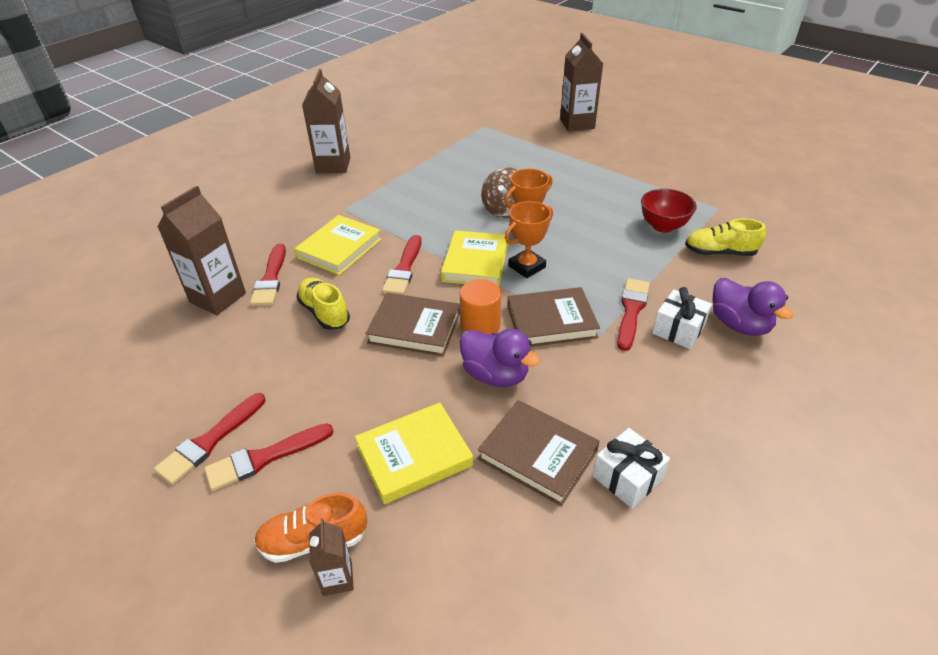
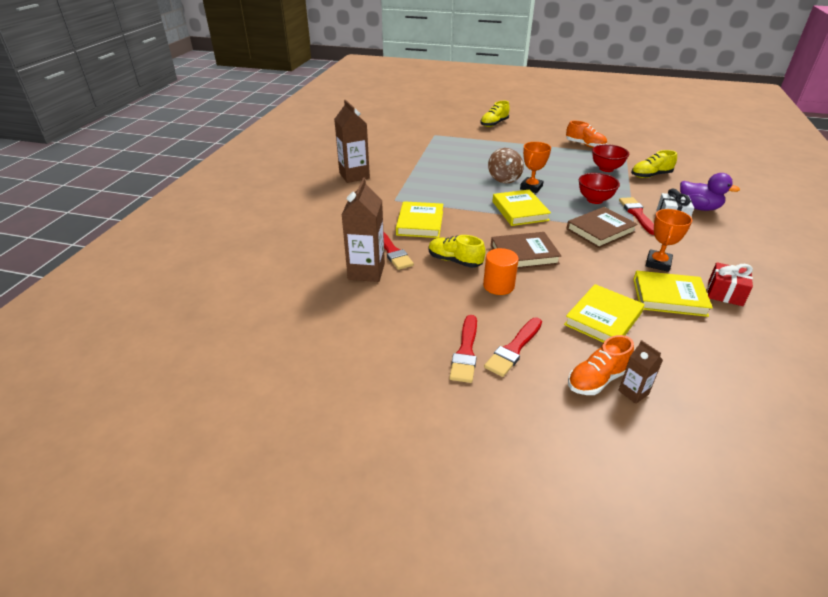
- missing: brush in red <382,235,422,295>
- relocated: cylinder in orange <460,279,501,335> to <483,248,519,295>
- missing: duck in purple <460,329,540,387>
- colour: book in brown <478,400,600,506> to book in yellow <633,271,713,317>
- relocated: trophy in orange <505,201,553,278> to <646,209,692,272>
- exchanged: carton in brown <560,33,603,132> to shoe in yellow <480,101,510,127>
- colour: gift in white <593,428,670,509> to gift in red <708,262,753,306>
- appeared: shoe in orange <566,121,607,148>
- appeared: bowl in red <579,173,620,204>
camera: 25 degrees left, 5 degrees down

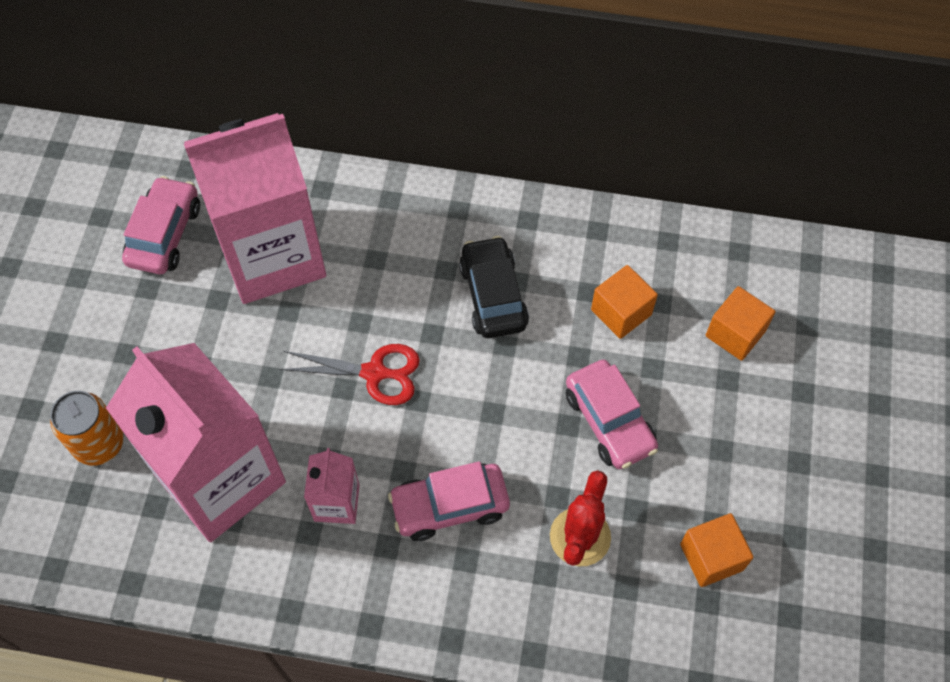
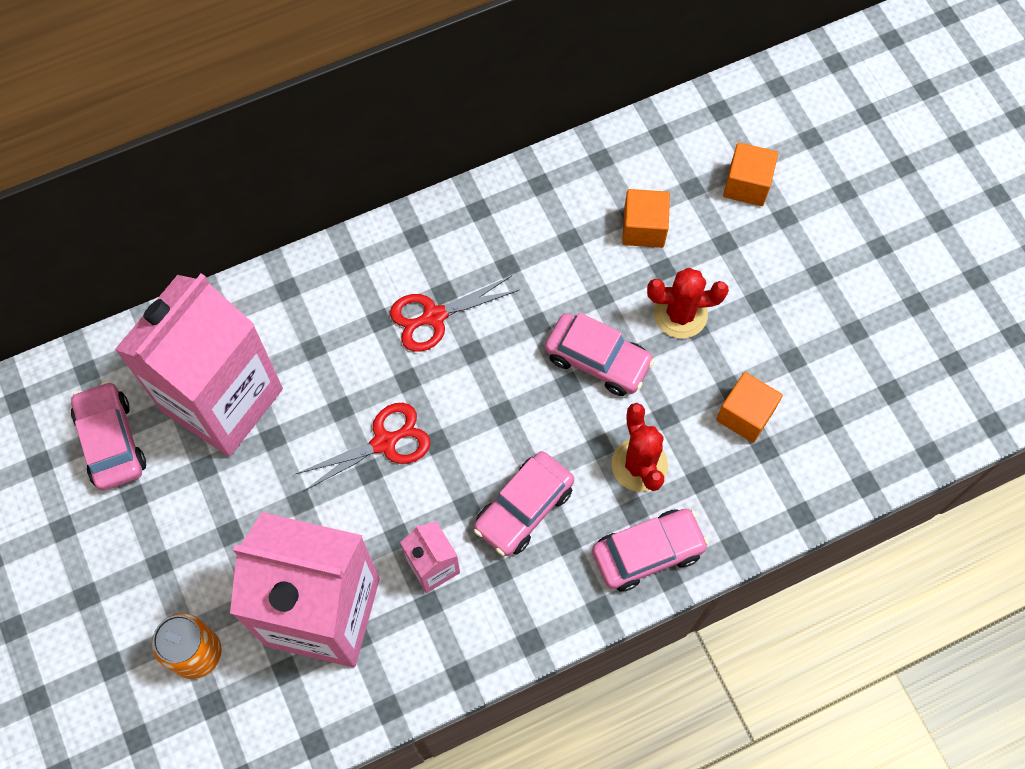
- exchanged: car in black <459,236,529,338> to scissors in red <390,276,519,352>
- relocated: cube in orange <591,265,658,339> to <723,142,778,206>
- appeared: car in pink <592,509,709,591>
- appeared: cactus in red <647,268,729,338>
camera: 35 degrees left, 5 degrees up

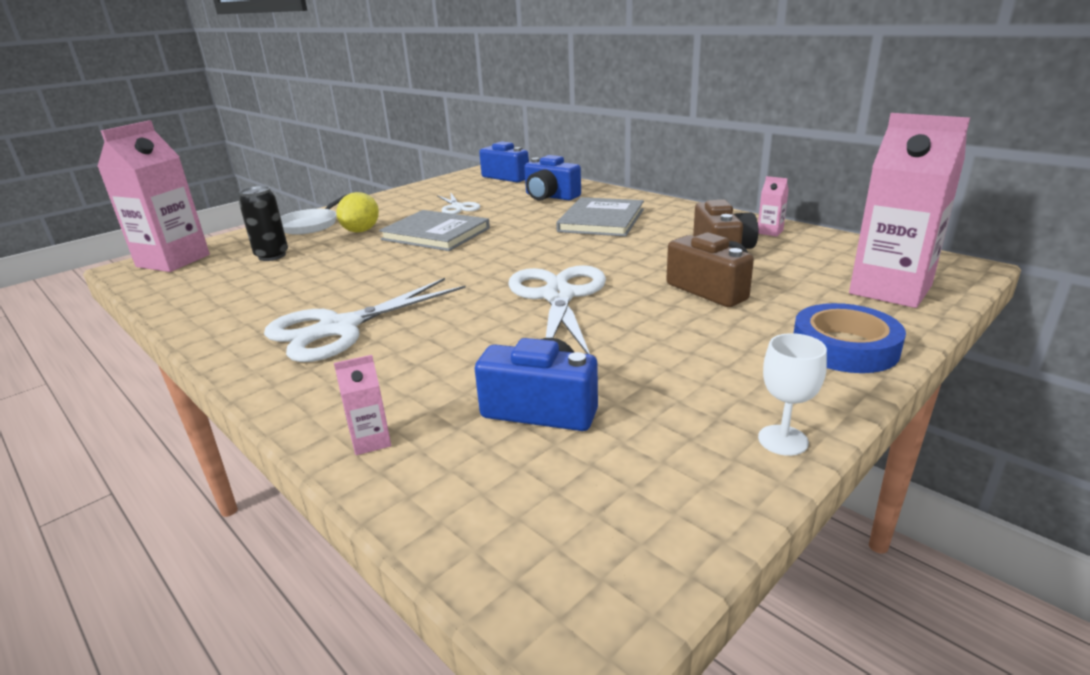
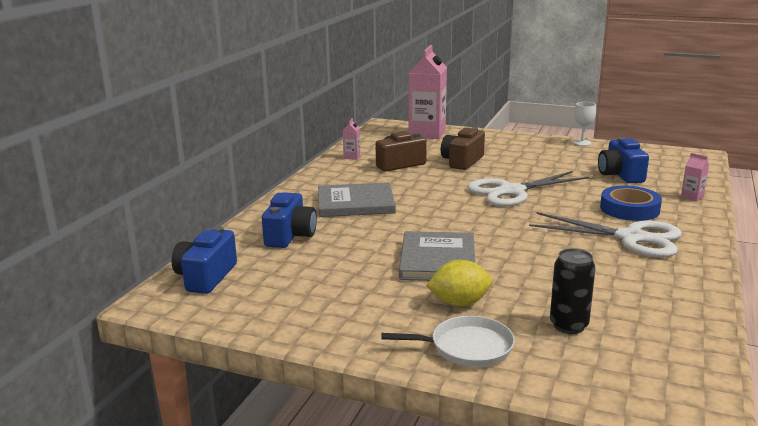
- missing: carton in pink <97,120,210,272>
- missing: scissors in white <437,193,480,214>
- relocated: tape in blue <794,303,906,373> to <600,186,662,221>
camera: 115 degrees left, 5 degrees down

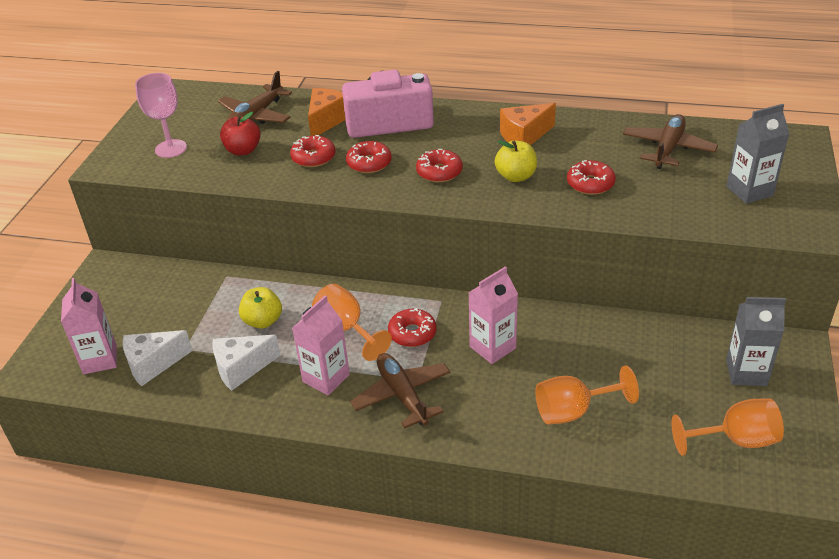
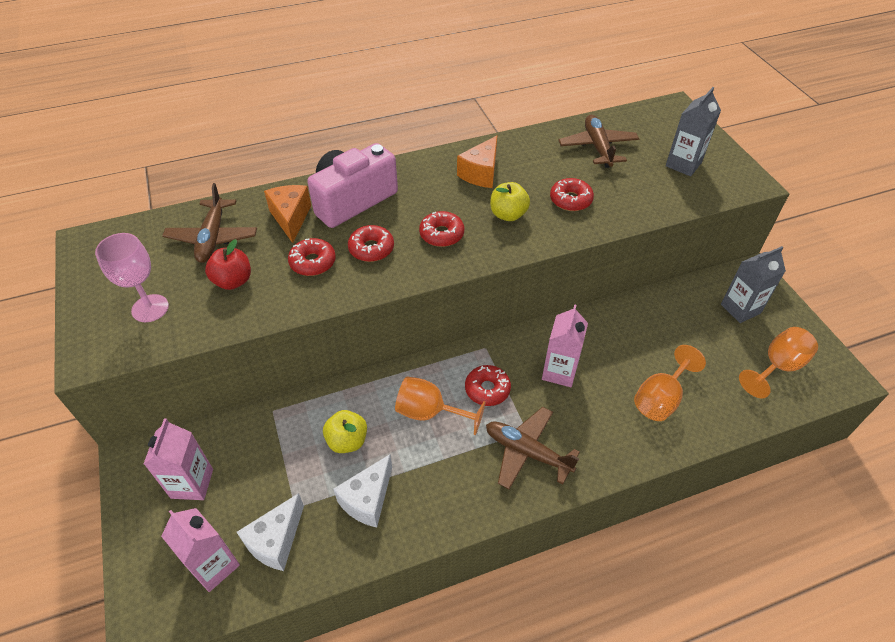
- relocated: carton in pink <292,295,350,396> to <144,418,213,500>
camera: 35 degrees left, 10 degrees up

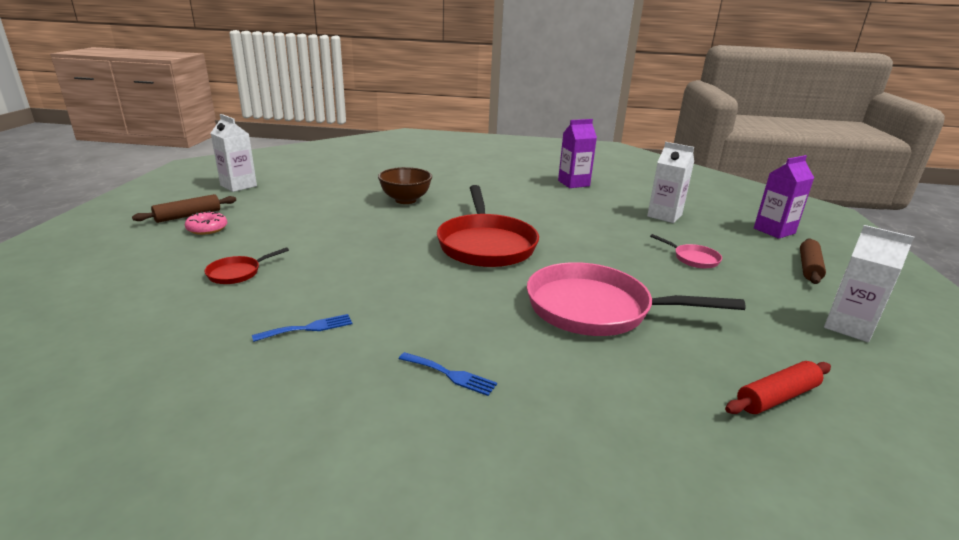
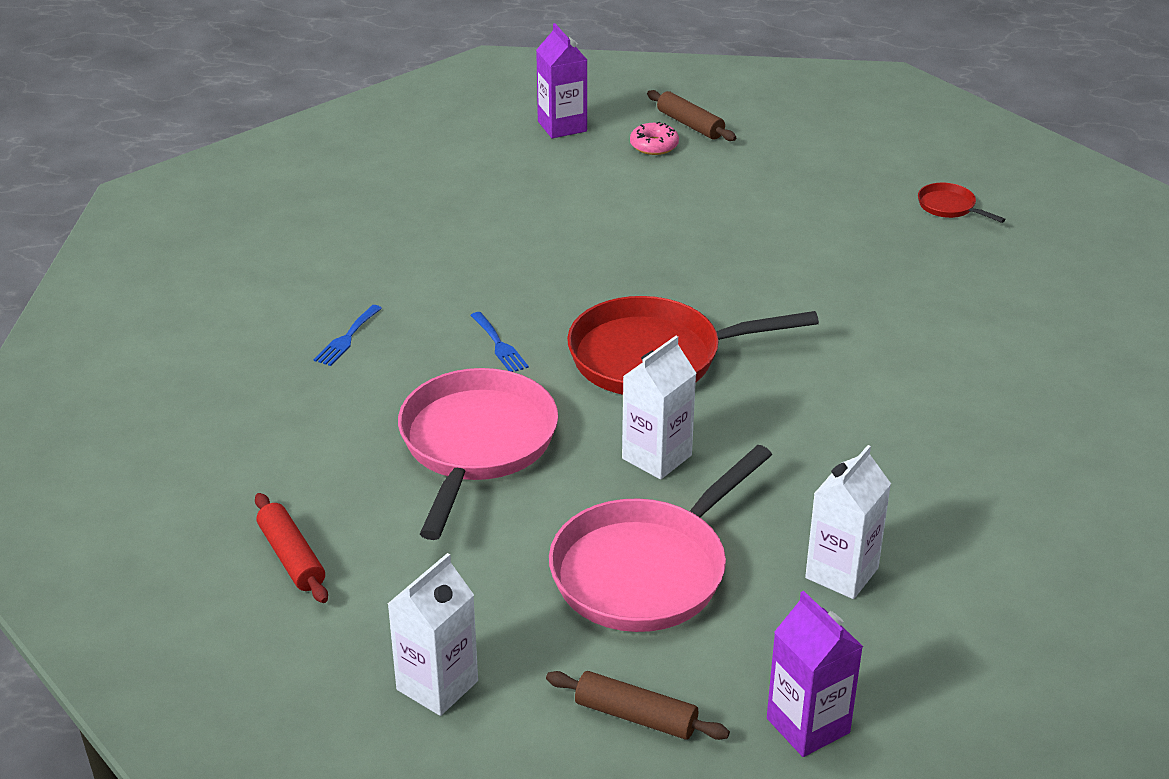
- relocated: pan in red <204,247,289,284> to <918,183,1006,223>
- relocated: carton in white <211,114,257,192> to <622,336,696,480>
- relocated: fork in blue <252,314,352,342> to <470,312,529,372>
- missing: bowl in brown <378,167,432,204>
- relocated: carton in purple <558,119,597,188> to <536,23,587,138>
- size: pan in pink <650,234,722,269> = <549,445,772,632> x2.30
camera: 90 degrees right, 10 degrees up

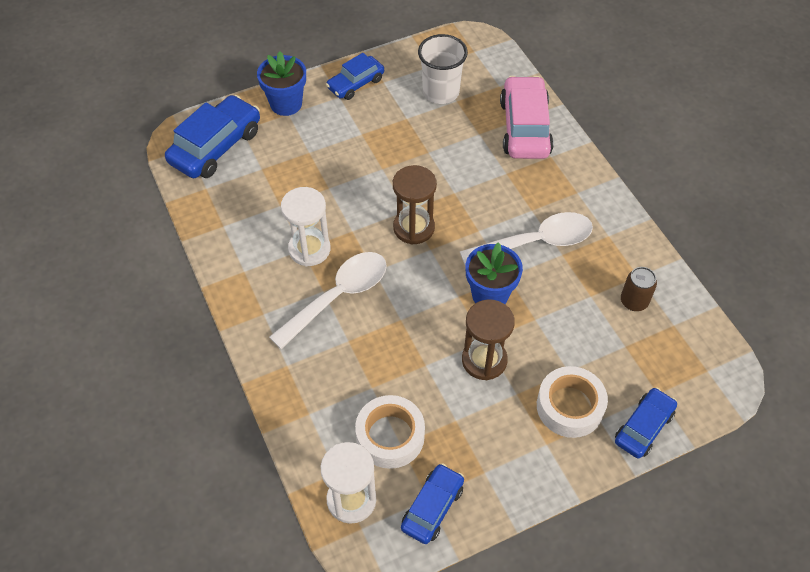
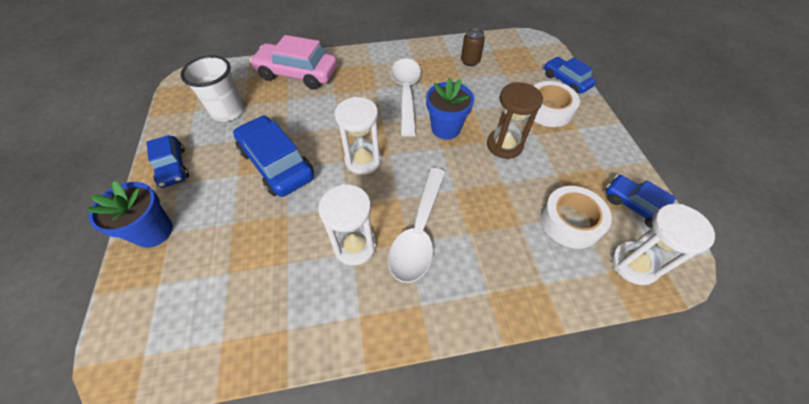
- relocated: car in blue <165,95,260,178> to <233,115,314,197>
- spun: spoon in white <269,252,387,349> = <388,168,446,283> 135 degrees counterclockwise
- colour: hourglass in brown <393,165,437,245> to hourglass in white <334,97,382,175>
camera: 75 degrees left, 0 degrees up

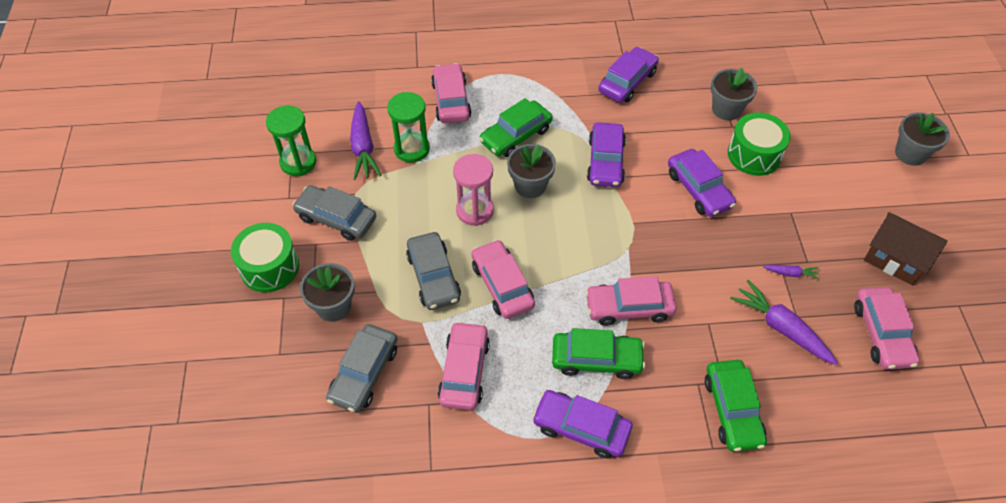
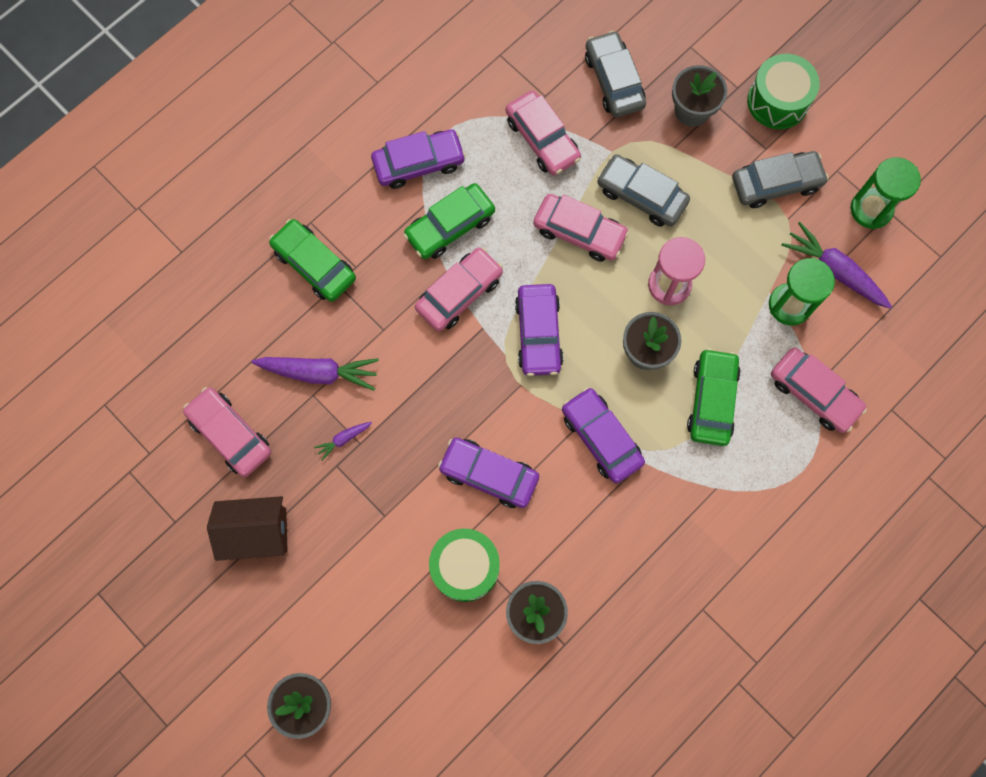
- relocated: car in purple <598,47,659,103> to <515,284,564,376>
camera: 140 degrees right, 20 degrees up

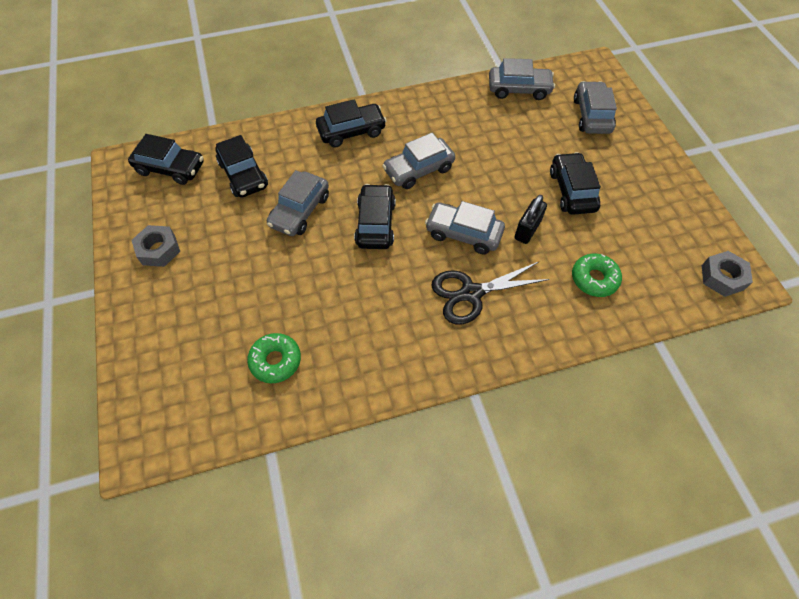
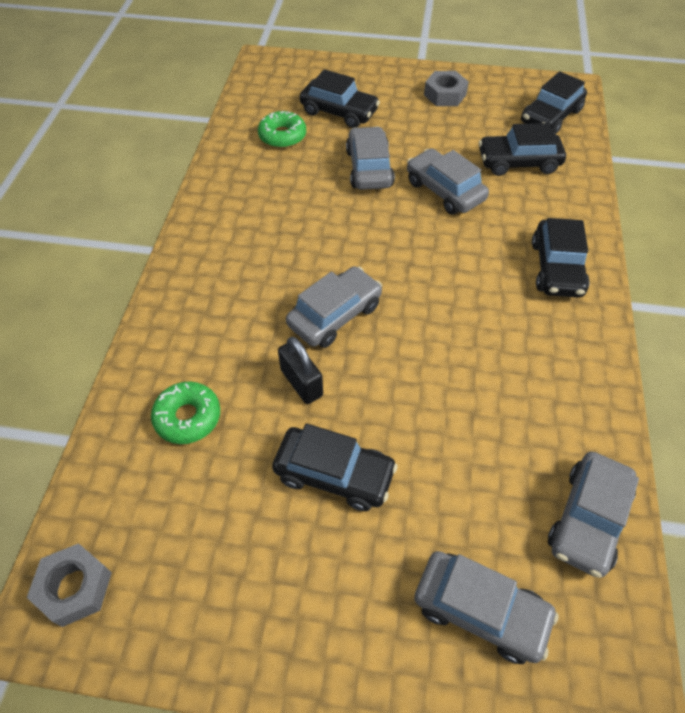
- relocated: car in black <354,184,396,249> to <300,69,380,128>
- relocated: car in grey <382,133,455,189> to <346,126,395,190>
- missing: scissors in black <431,262,550,325>
camera: 115 degrees right, 5 degrees down

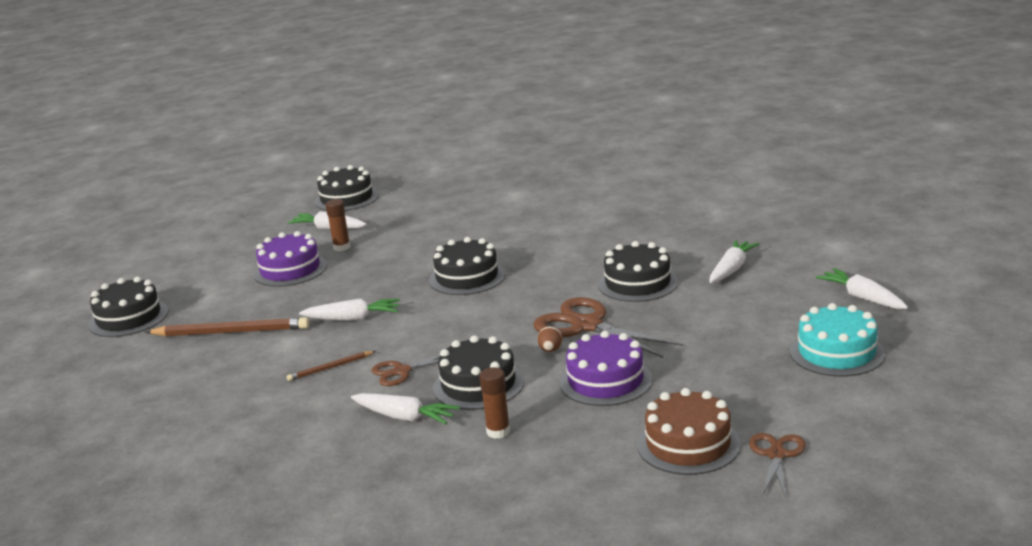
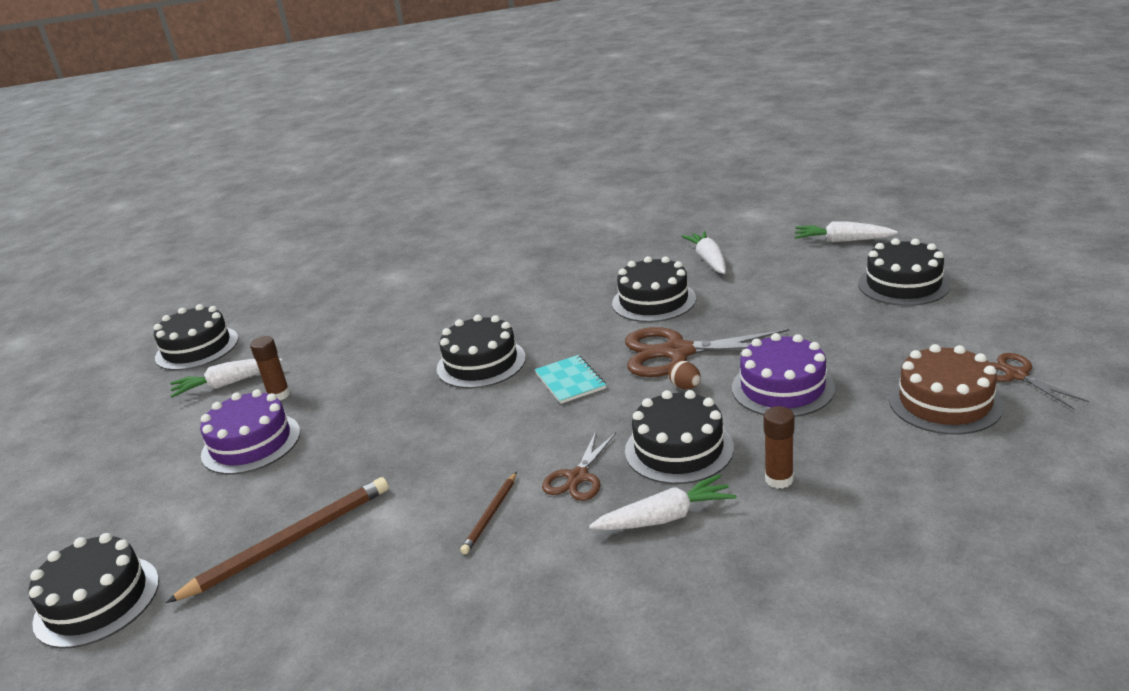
- missing: carrot in white <299,298,400,321>
- colour: cake in turquoise <790,303,885,377> to cake in black <858,238,951,306>
- appeared: notebook in turquoise <535,355,606,404>
camera: 40 degrees left, 5 degrees up

